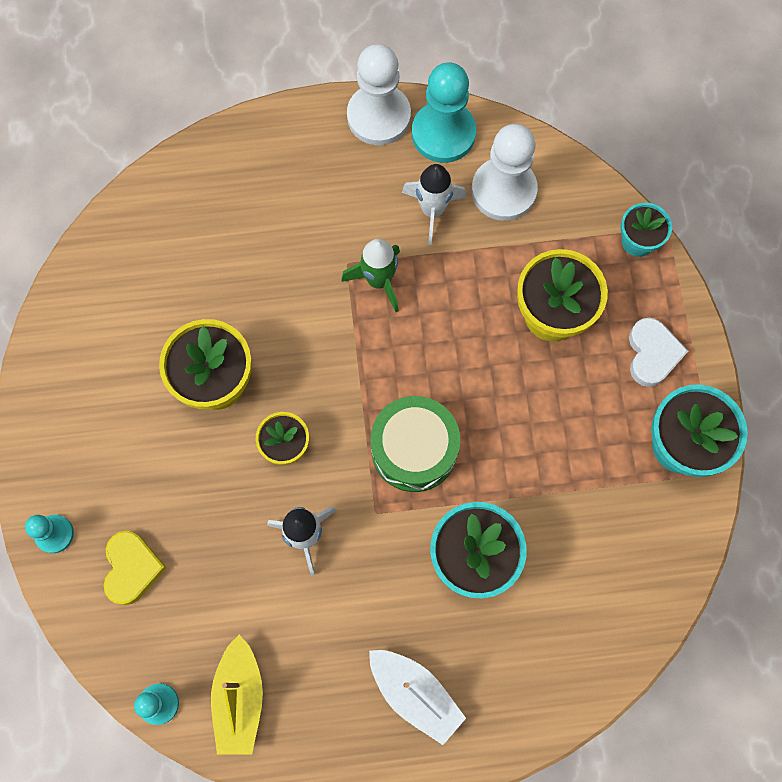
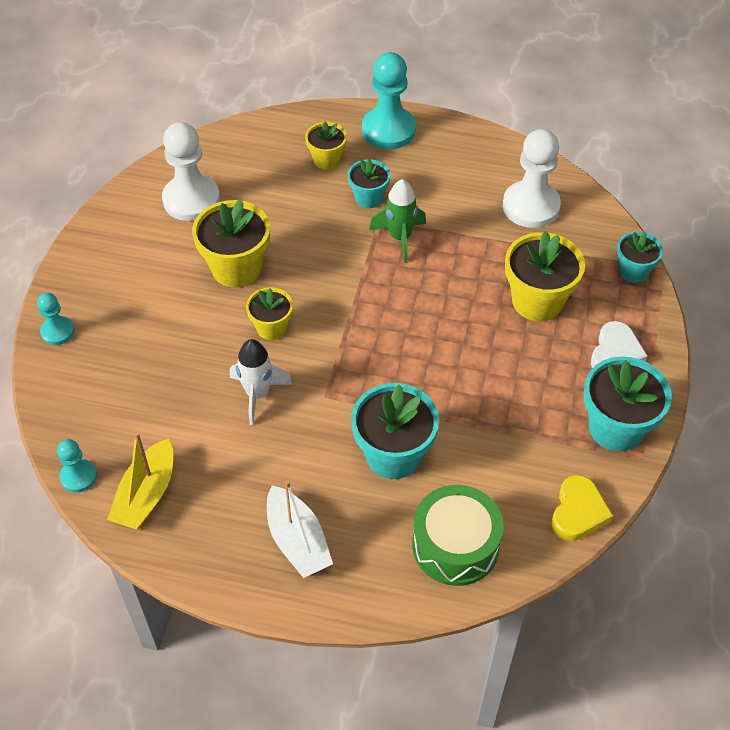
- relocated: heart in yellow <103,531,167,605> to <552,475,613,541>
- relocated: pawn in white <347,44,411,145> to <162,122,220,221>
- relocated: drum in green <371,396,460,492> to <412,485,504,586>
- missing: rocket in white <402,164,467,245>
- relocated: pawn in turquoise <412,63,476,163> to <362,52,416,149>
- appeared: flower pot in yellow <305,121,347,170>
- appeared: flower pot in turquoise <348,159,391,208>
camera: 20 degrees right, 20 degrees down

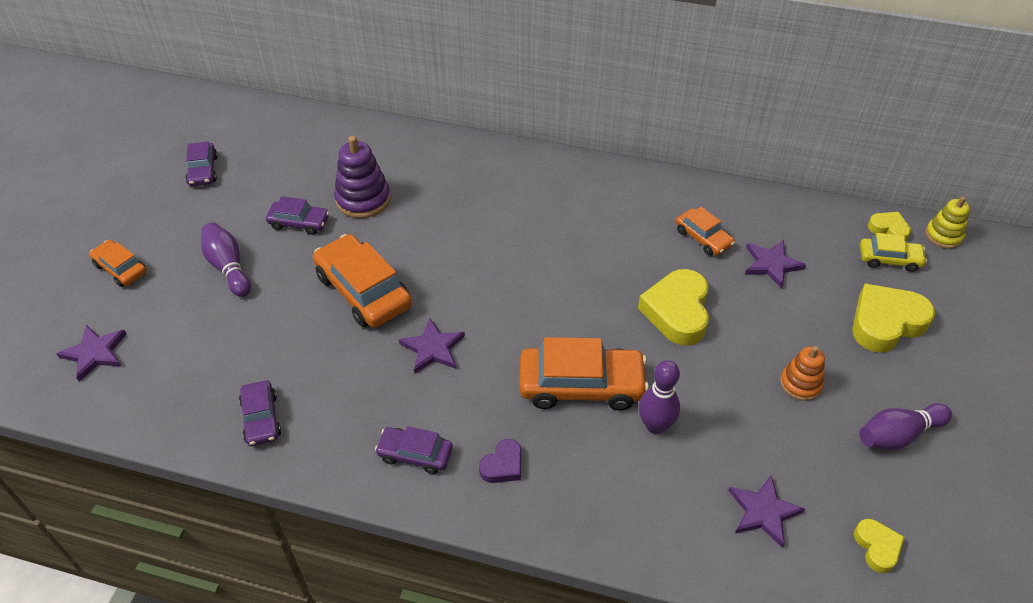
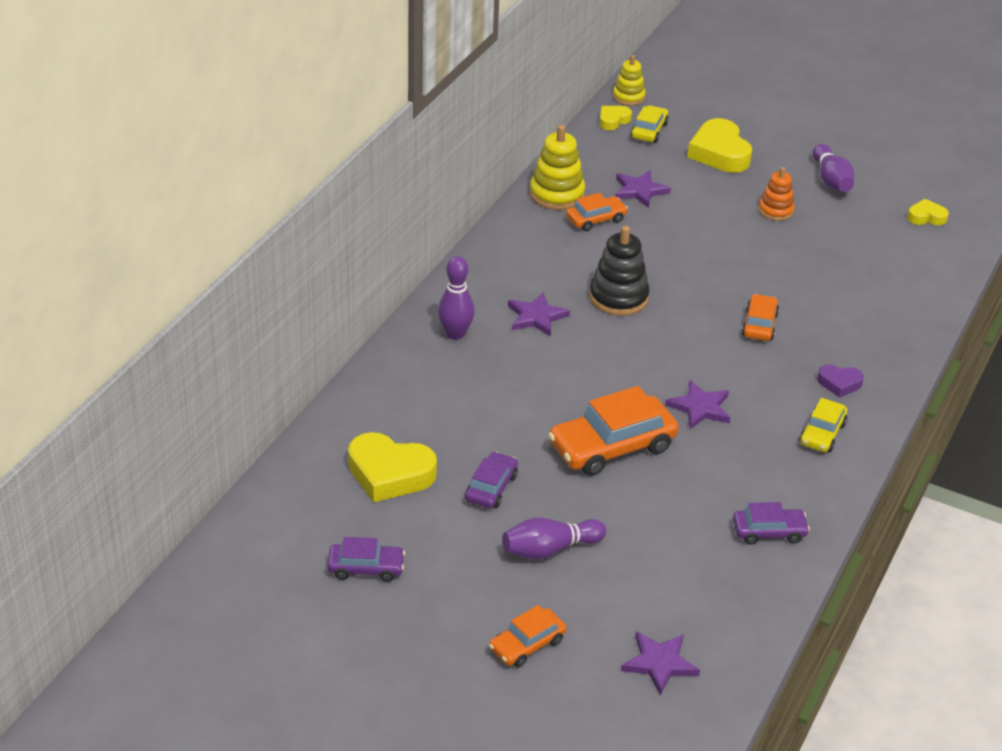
- missing: stacking toy in purple <334,136,390,218>
- colour: car in purple <375,426,453,474> to car in yellow <799,398,847,452>
- spun: heart in purple <479,439,521,483> = <817,365,864,397> 135 degrees clockwise
- size: car in orange <519,337,649,411> = <742,294,779,341> x0.55
- relocated: heart in yellow <638,269,709,345> to <348,432,437,502>
- relocated: bowling pin in purple <639,360,680,434> to <438,256,475,340>
- relocated: star in purple <728,475,805,548> to <508,292,570,337>
- appeared: stacking toy in yellow <530,125,585,210>
- appeared: stacking toy in black <589,226,650,316>
camera: 80 degrees left, 10 degrees down

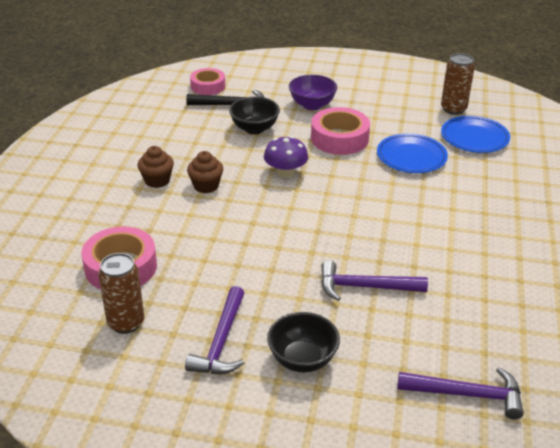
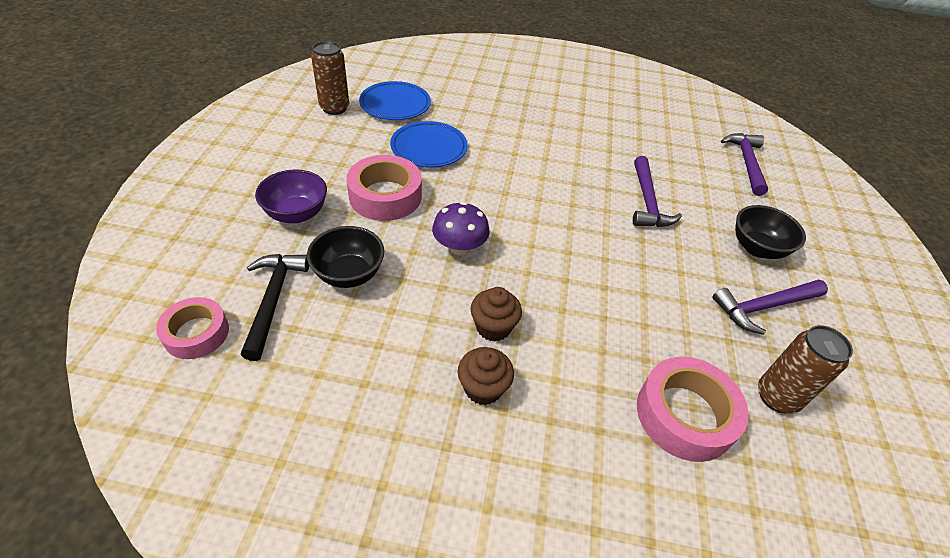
- spun: hammer in purple <185,286,244,374> = <712,280,828,335> 150 degrees clockwise
camera: 95 degrees left, 10 degrees up

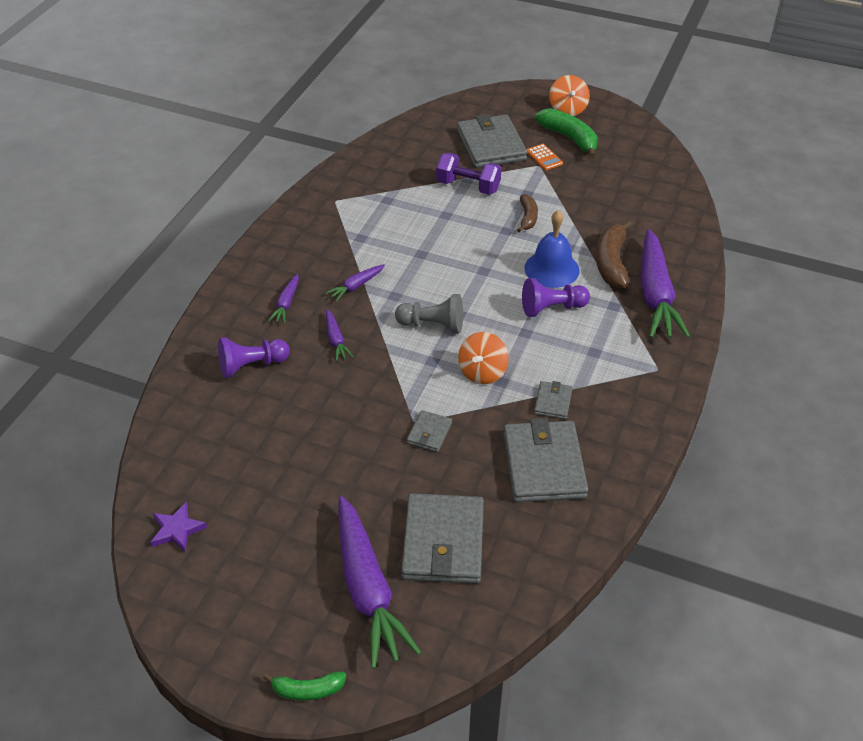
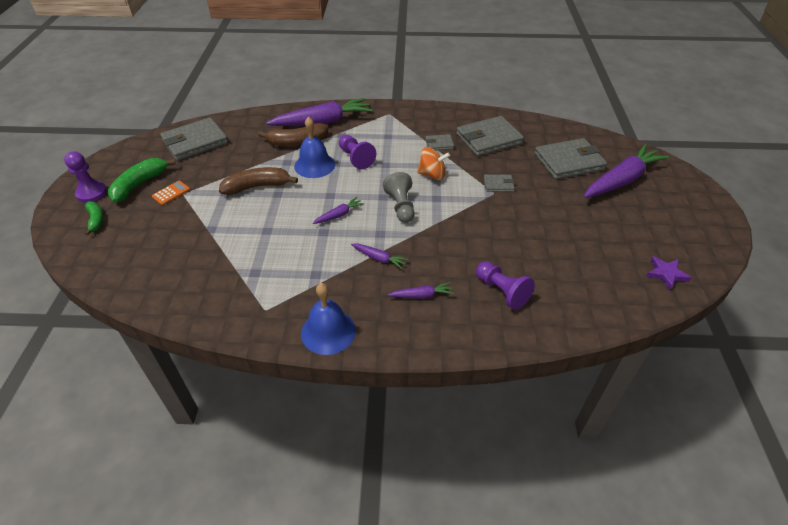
- relocated: banana in green <263,672,346,701> to <85,201,104,235>
- relocated: carrot in purple <326,309,353,361> to <313,197,364,224>
- missing: dumbbell in purple <436,153,502,195>
- relocated: wallet in grey <457,114,527,168> to <160,117,228,161>
- size: banana in brown <517,194,538,233> = <219,167,298,195> x1.67
- exchanged: spinning top in orange <549,75,590,116> to pawn in purple <64,151,107,203>
- appeared: bell in blue <301,283,356,355>
camera: 110 degrees left, 0 degrees up

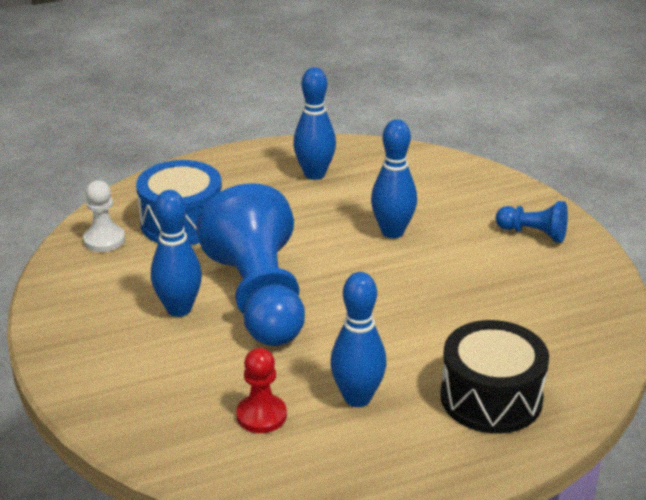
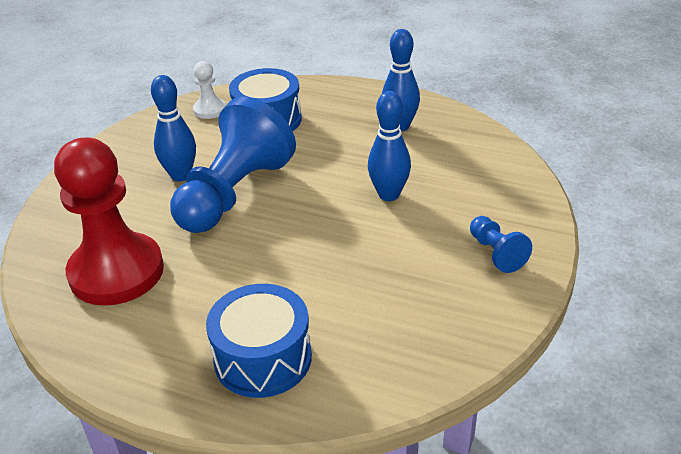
- size: pawn in red <236,348,287,433> = <54,138,164,306> x2.24
- missing: bowling pin in blue <330,272,387,407>
- colour: drum in black <440,320,549,434> to drum in blue <206,284,312,398>
camera: 45 degrees right, 5 degrees up

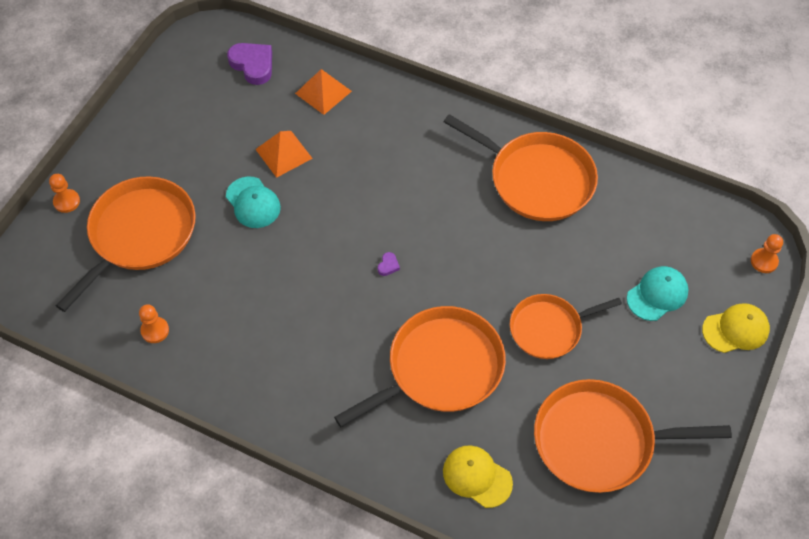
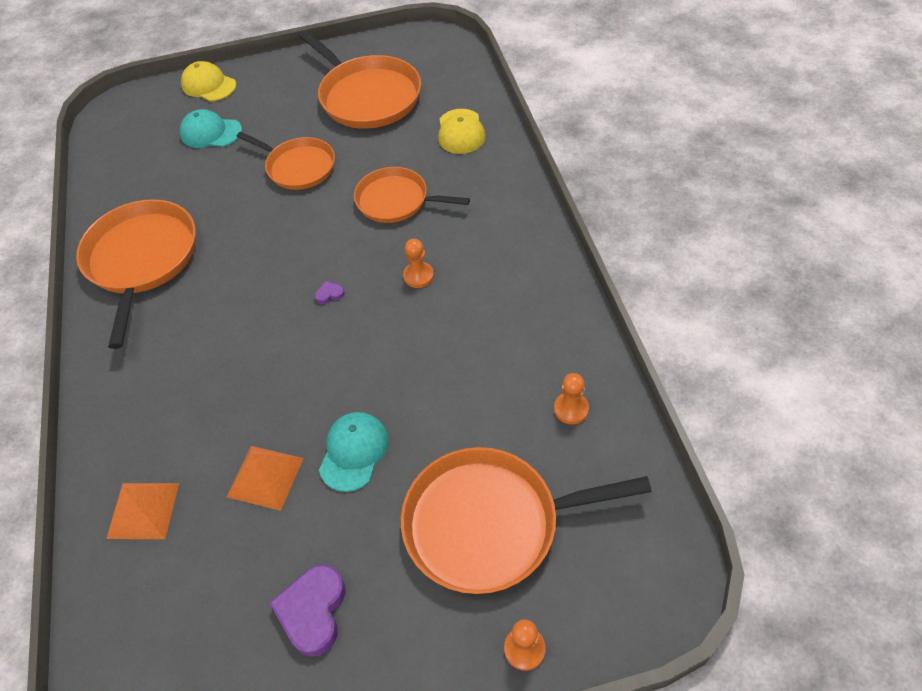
- relocated: heart in purple <227,43,272,85> to <269,565,345,657>
- size: pan in orange <334,306,506,427> = <354,167,470,223> x0.64
- relocated: pawn in orange <751,234,783,273> to <403,239,434,288>
camera: 125 degrees left, 5 degrees down

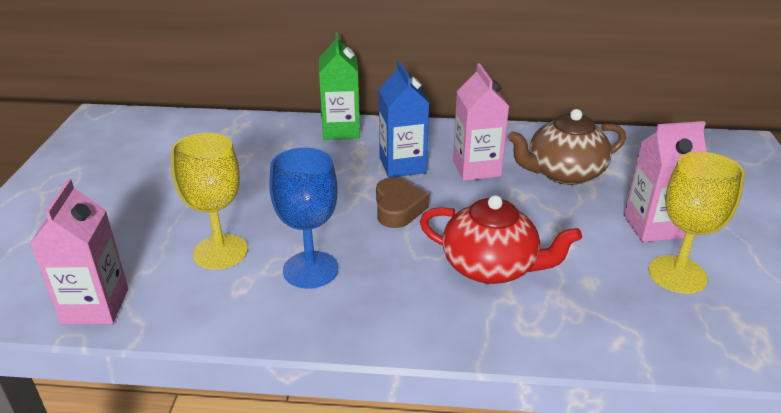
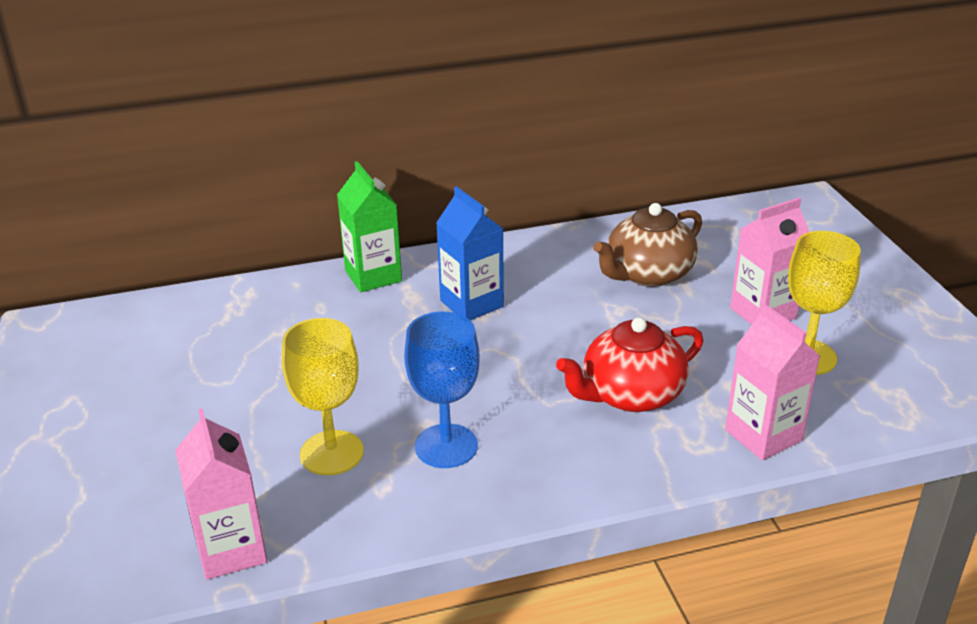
- missing: heart in brown <376,177,429,228>
- spun: teapot in red <420,195,582,284> = <556,317,703,412> 150 degrees clockwise
- relocated: carton in pink <453,63,509,181> to <725,304,820,460>
camera: 20 degrees left, 0 degrees up

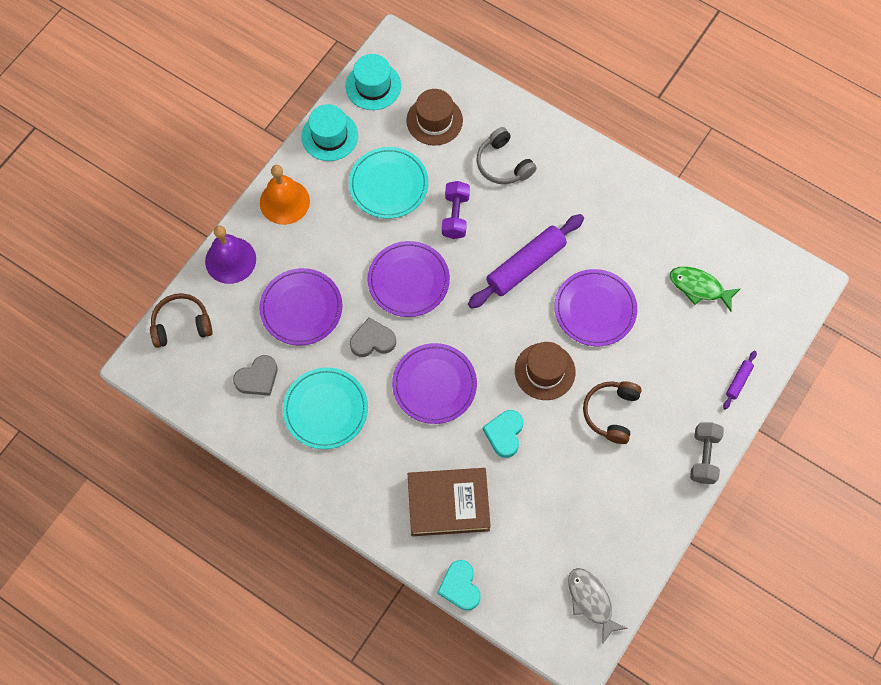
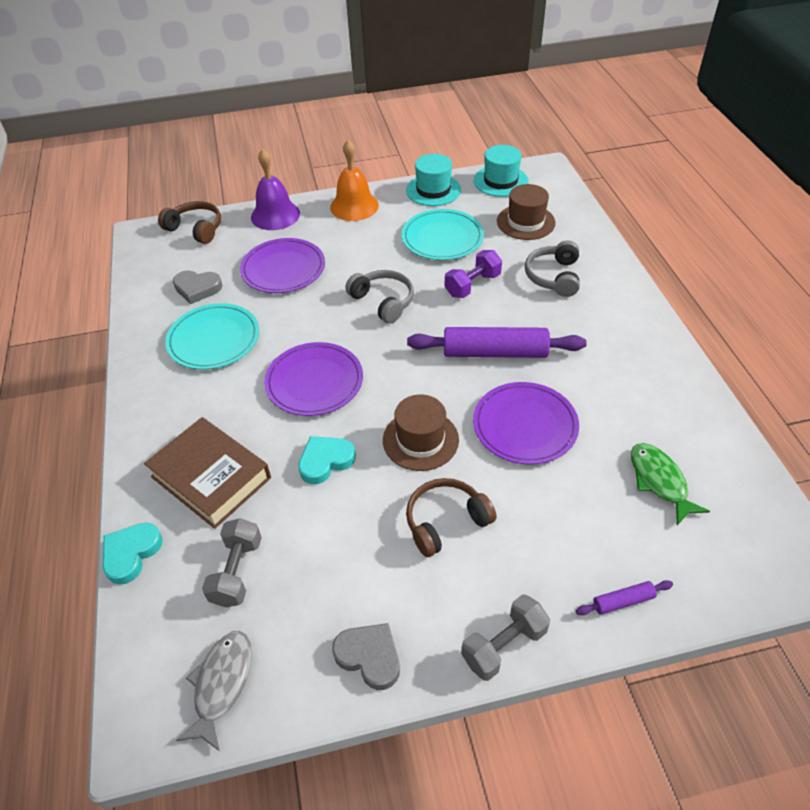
- relocated: heart in grey <350,317,396,357> to <332,623,400,690>
- exchanged: plate in purple <368,241,450,317> to headphones in grey <345,270,414,324>
- appeared: dumbbell in grey <202,518,262,607>
camera: 45 degrees right, 20 degrees down

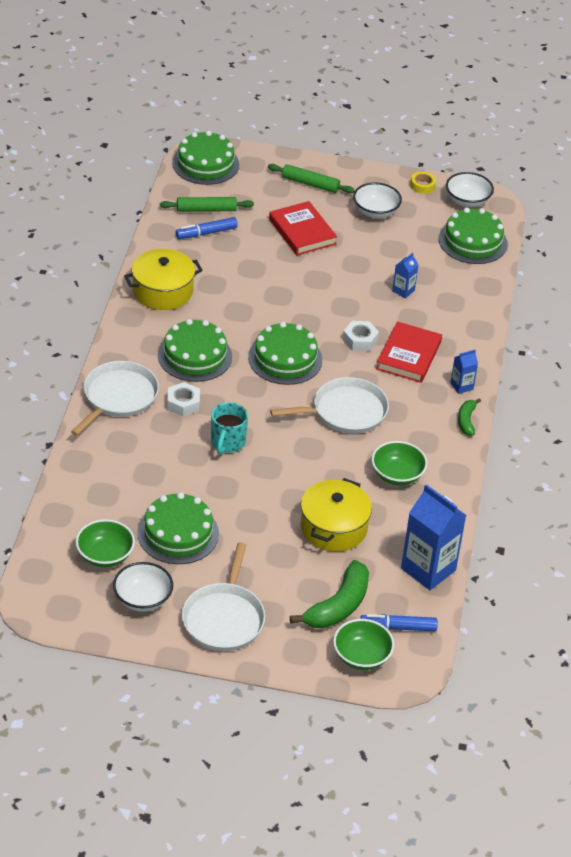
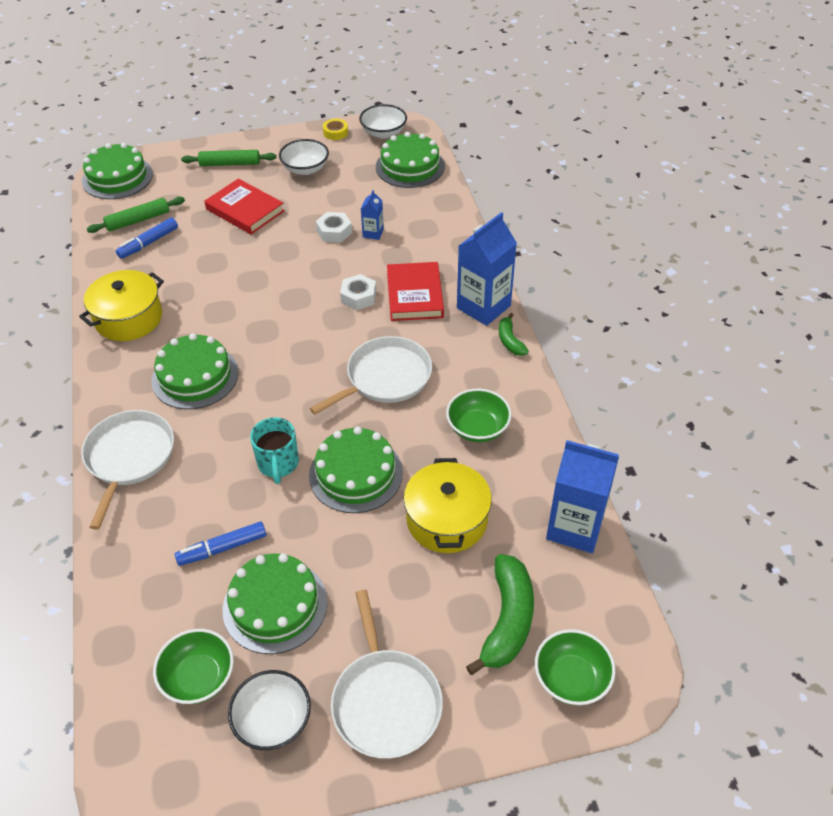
- relocated: nut in white <167,382,200,417> to <316,212,352,243>
- relocated: cake in green <248,322,322,385> to <309,427,403,513>
- relocated: marker in blue <360,614,438,631> to <175,521,266,566>
- size: carton in blue <451,350,478,394> = <457,212,517,326> x2.10
camera: 20 degrees left, 5 degrees up

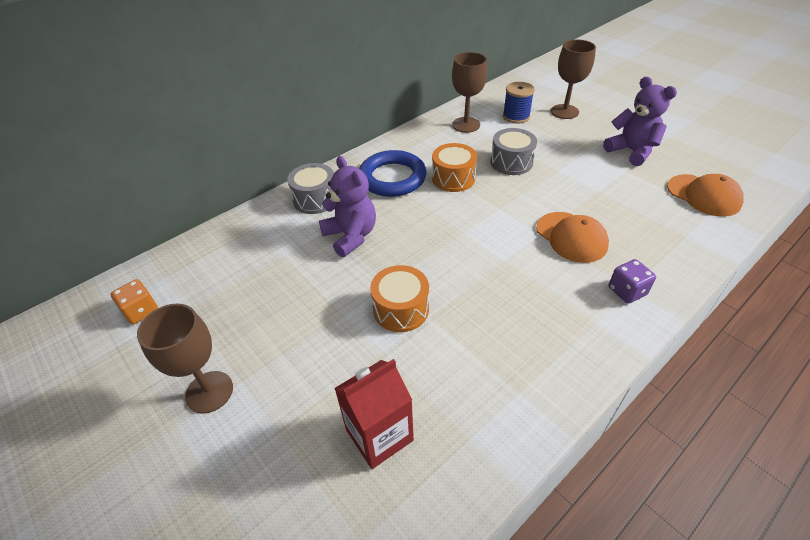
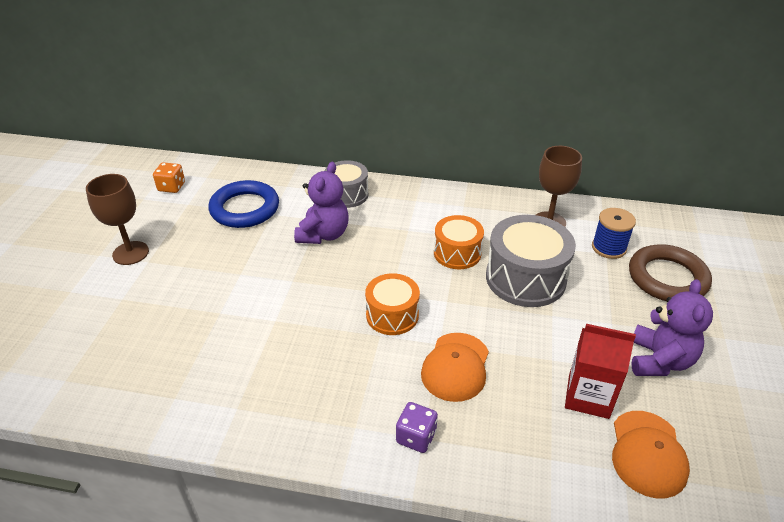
- relocated: carton in red <334,359,414,469> to <565,324,636,419>
- relocated: ring in blue <359,150,427,197> to <208,180,279,228>
- relocated: drum in orange <370,265,429,332> to <365,273,420,335>
- size: drum in grey <490,128,537,175> = <486,215,576,307> x1.60
- exchanged: goblet in brown <551,40,596,119> to ring in brown <629,244,712,301>
camera: 50 degrees right, 5 degrees down

